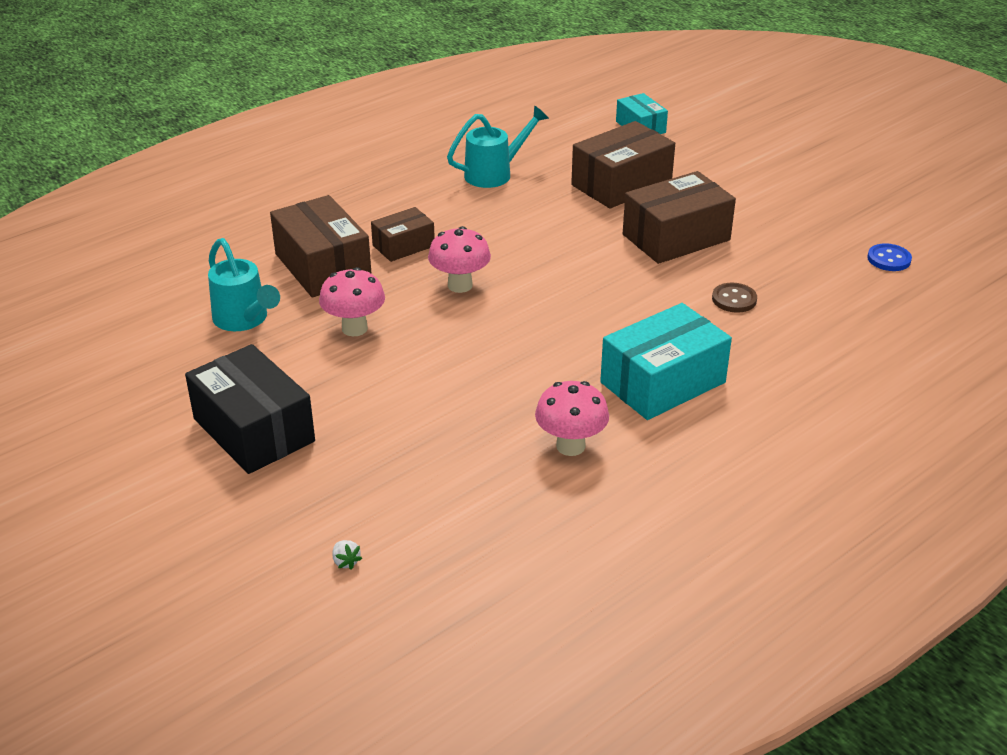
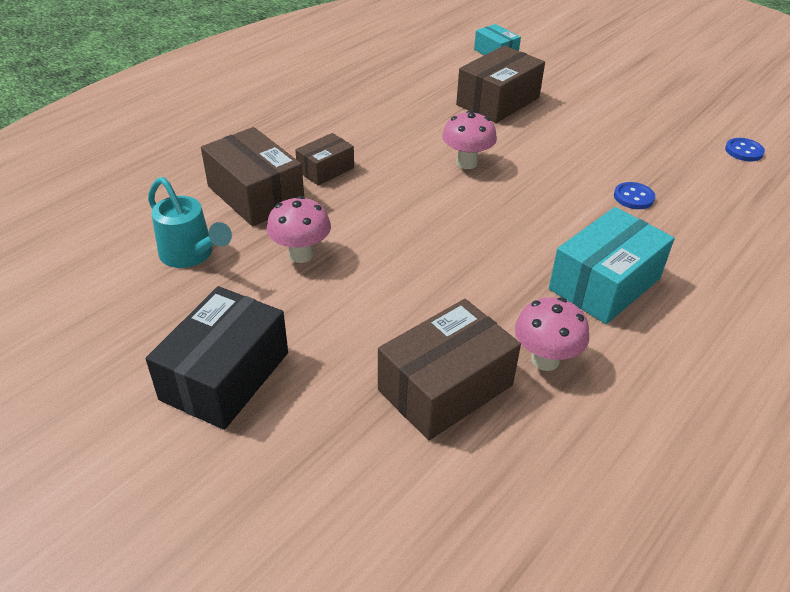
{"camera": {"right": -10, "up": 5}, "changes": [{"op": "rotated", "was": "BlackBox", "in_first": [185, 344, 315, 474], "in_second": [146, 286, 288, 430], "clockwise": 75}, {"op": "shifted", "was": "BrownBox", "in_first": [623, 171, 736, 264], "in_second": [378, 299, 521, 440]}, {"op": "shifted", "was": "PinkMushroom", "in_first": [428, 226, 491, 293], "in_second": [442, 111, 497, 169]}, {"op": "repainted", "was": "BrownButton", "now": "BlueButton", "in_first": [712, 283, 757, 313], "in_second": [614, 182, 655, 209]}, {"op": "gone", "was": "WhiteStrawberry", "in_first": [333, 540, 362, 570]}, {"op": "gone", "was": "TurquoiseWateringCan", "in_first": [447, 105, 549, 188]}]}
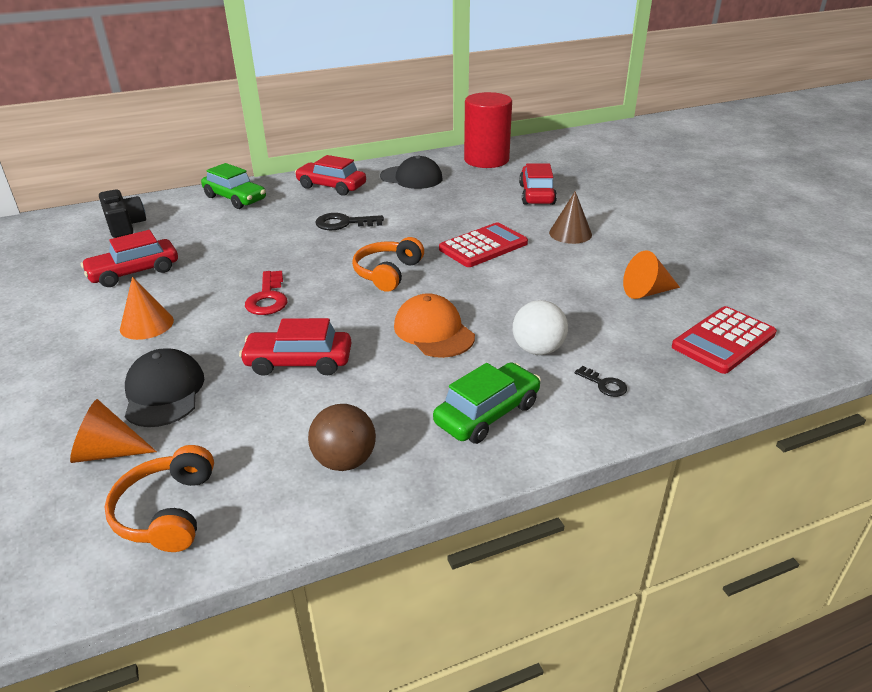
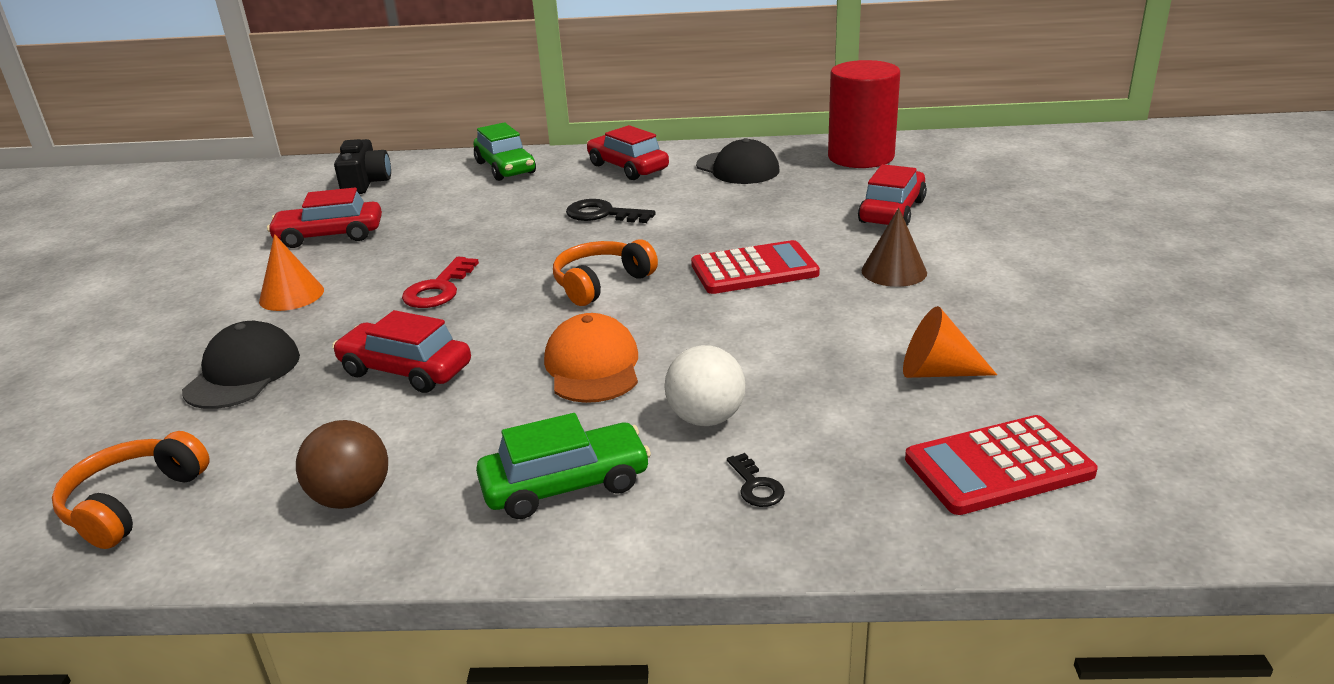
{"camera": {"right": 25, "up": -5}, "changes": [{"op": "gone", "was": "OrangeCone", "in_first": [70, 399, 157, 463]}]}
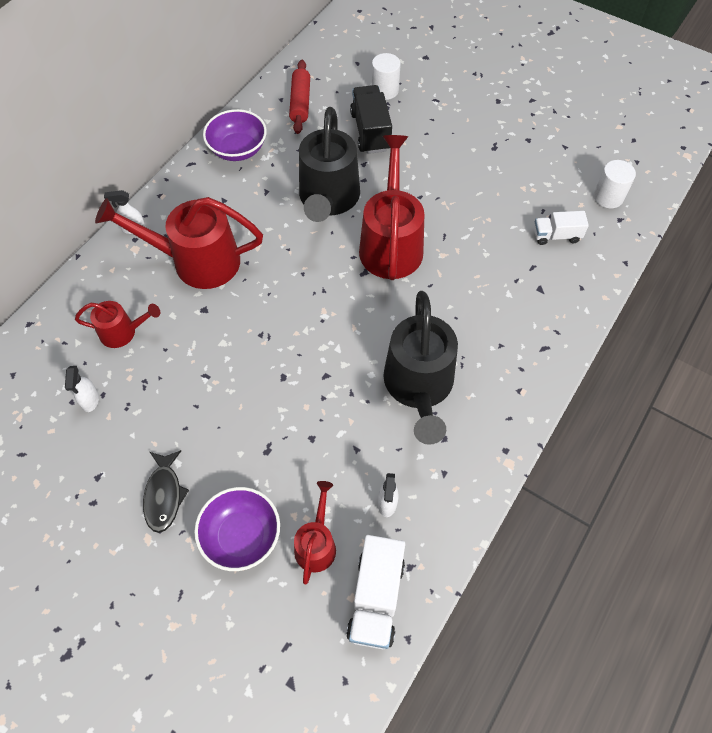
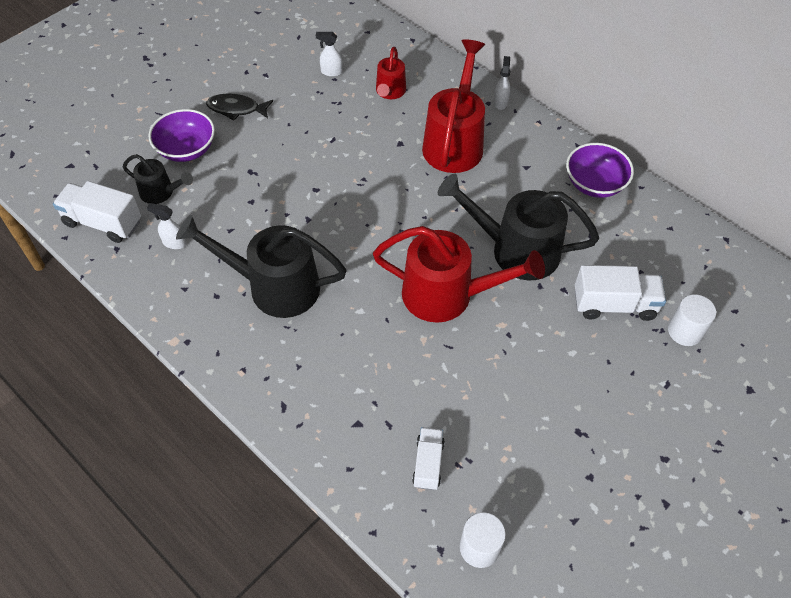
{"camera": {"right": 100, "up": -5}, "changes": [{"op": "repainted", "was": "RedWateringCan", "now": "BlackWateringCan", "in_first": [294, 481, 336, 584], "in_second": [123, 154, 193, 204]}, {"op": "repainted", "was": "BlackTruck", "now": "WhiteTruck", "in_first": [350, 85, 392, 154], "in_second": [575, 265, 666, 321]}, {"op": "gone", "was": "RedRollingPin", "in_first": [289, 60, 310, 134]}]}
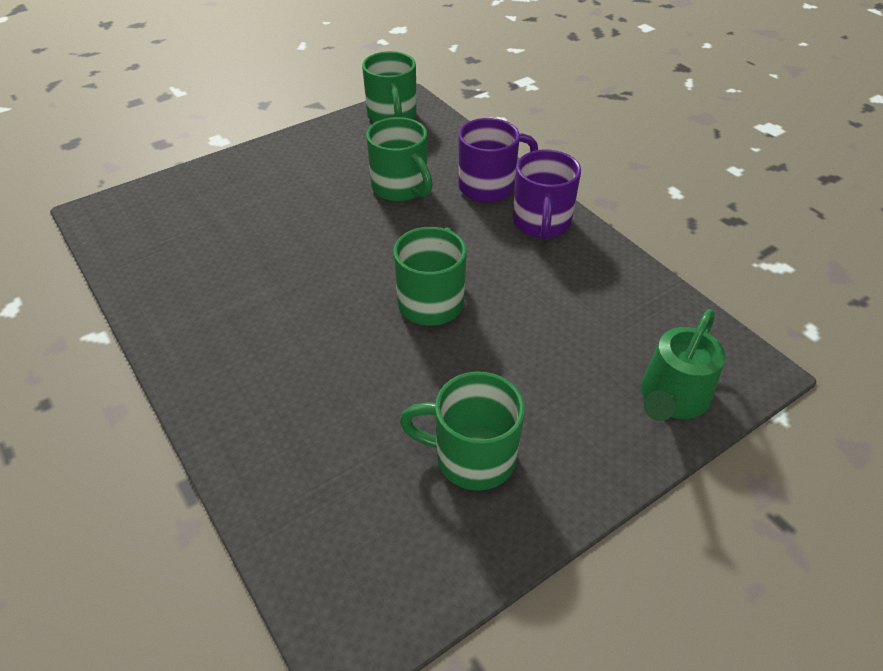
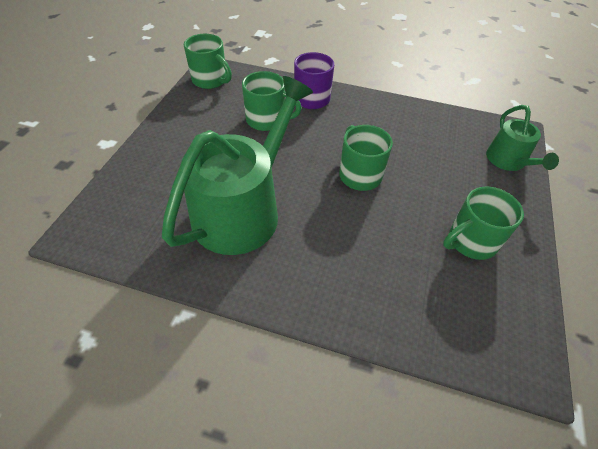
{"camera": {"right": -40, "up": 5}, "changes": [{"op": "new", "now": "GreenWateringCan", "in_second": [162, 76, 313, 255]}, {"op": "gone", "was": "PurpleMug", "in_first": [513, 150, 581, 241]}]}
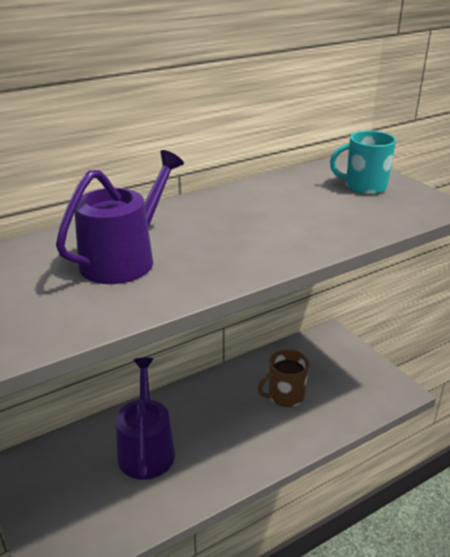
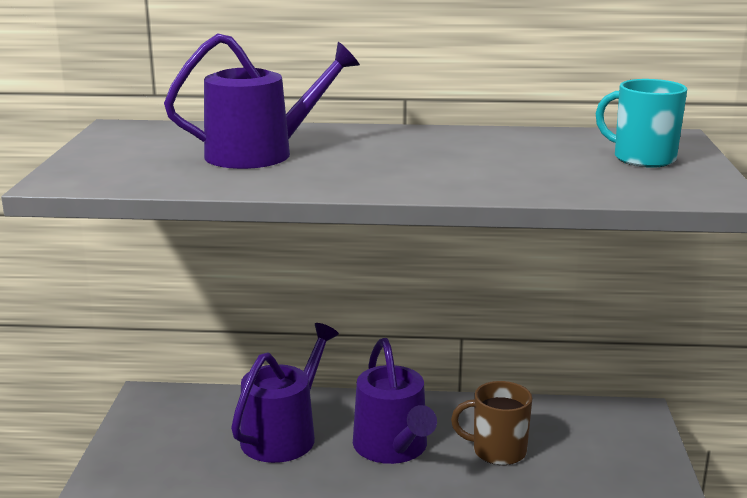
{"camera": {"right": 35, "up": -10}, "changes": [{"op": "new", "now": "PurpleWateringCan", "in_second": [353, 338, 437, 464]}]}
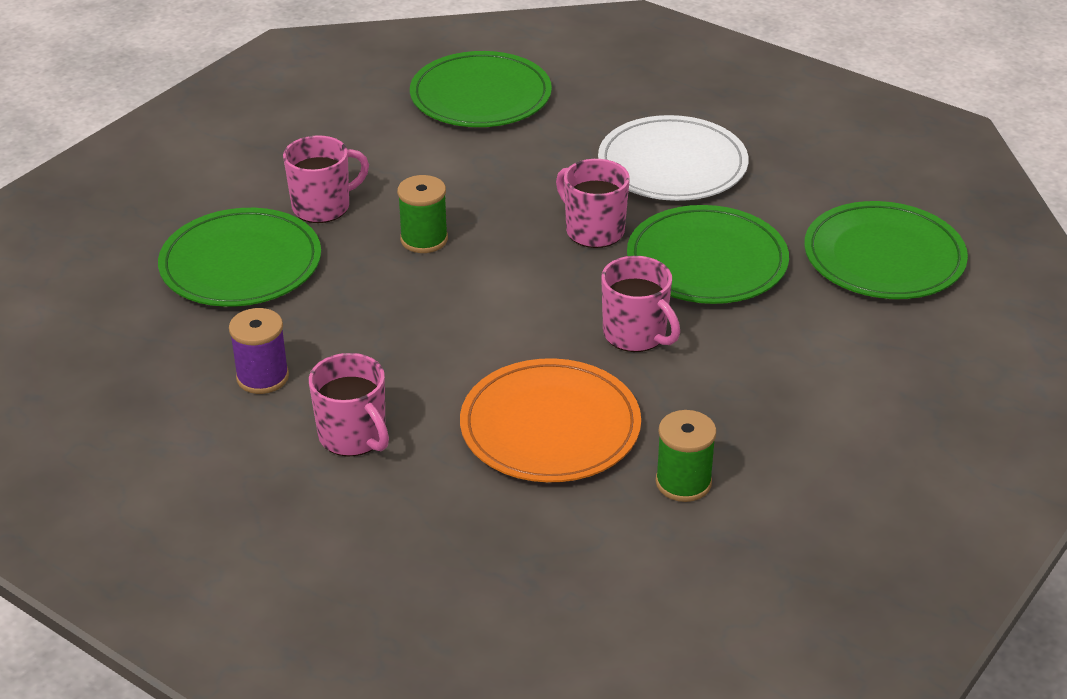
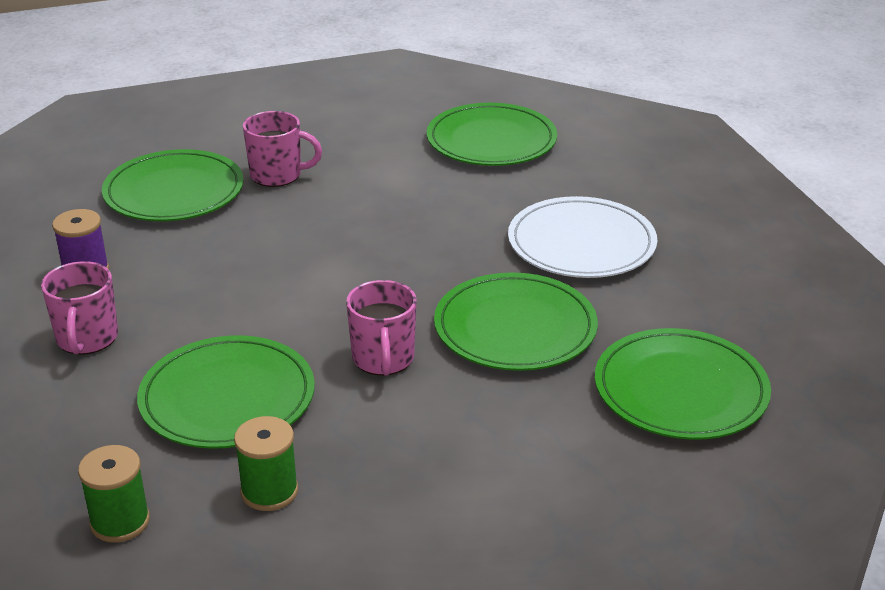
{"camera": {"right": 35, "up": -5}, "changes": [{"op": "shifted", "was": "GreenSpool", "in_first": [397, 175, 448, 253], "in_second": [78, 445, 150, 543]}, {"op": "repainted", "was": "OrangePlate", "now": "GreenPlate", "in_first": [460, 358, 641, 482], "in_second": [137, 335, 315, 449]}, {"op": "gone", "was": "PinkMug", "in_first": [556, 159, 630, 248]}]}
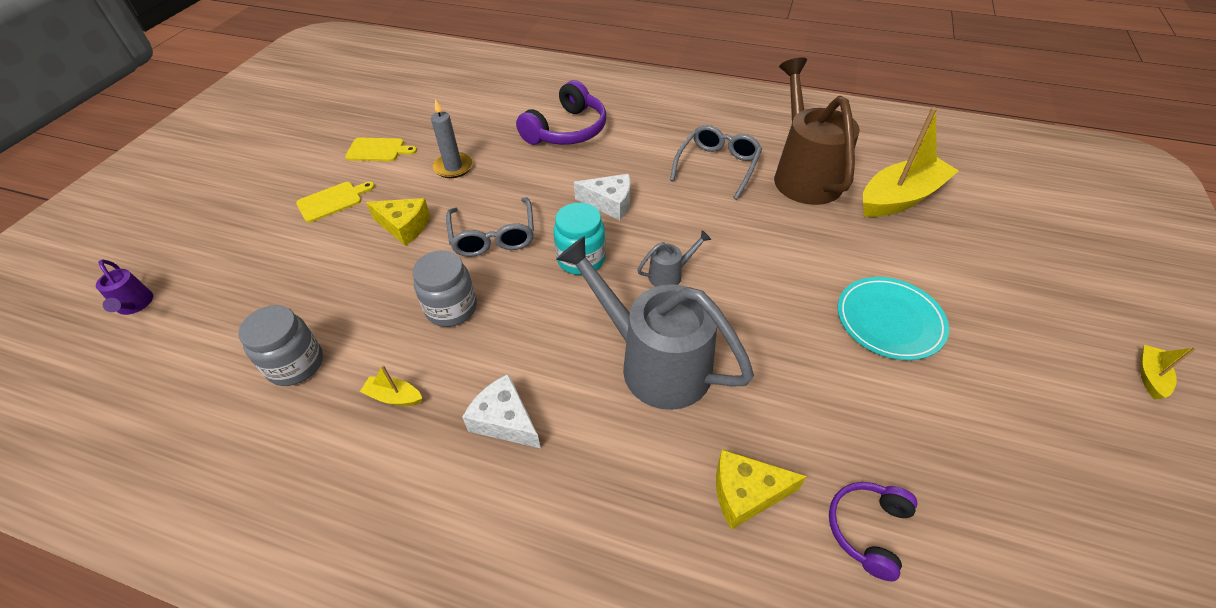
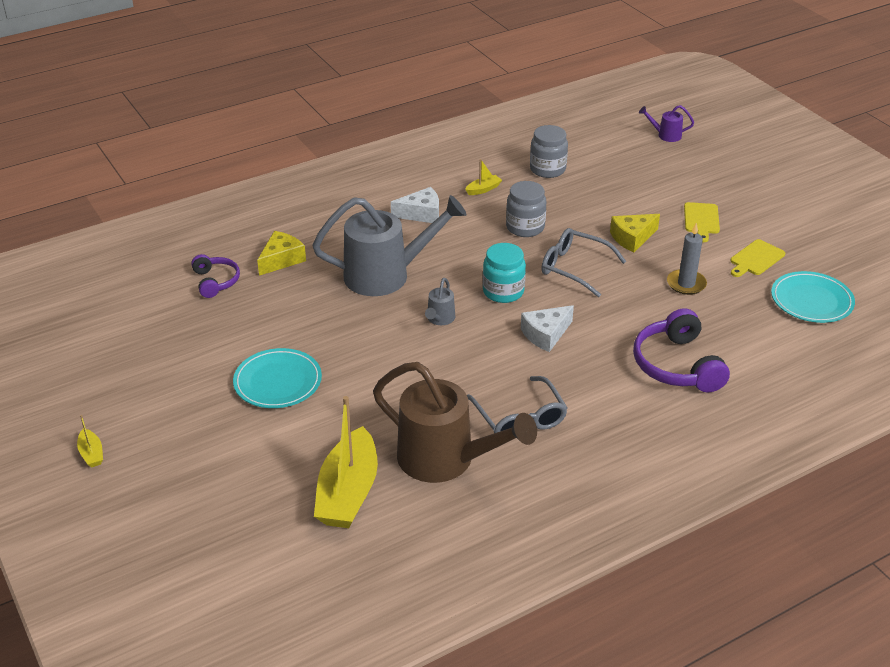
{"camera": {"right": 130, "up": -10}, "changes": [{"op": "new", "now": "TurquoisePlate", "in_second": [771, 271, 855, 323]}]}
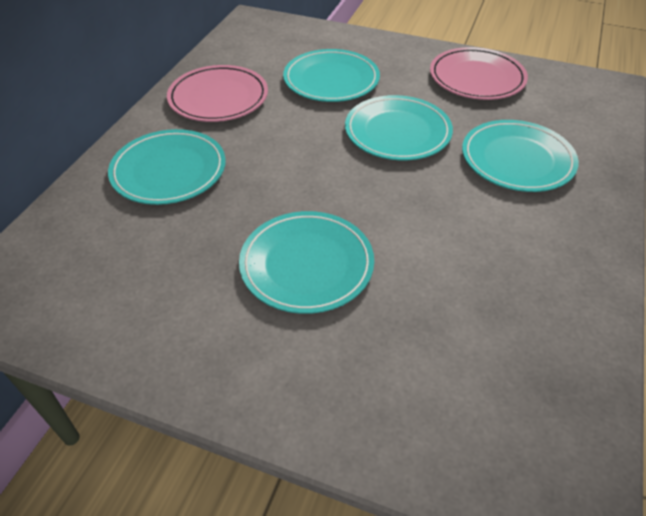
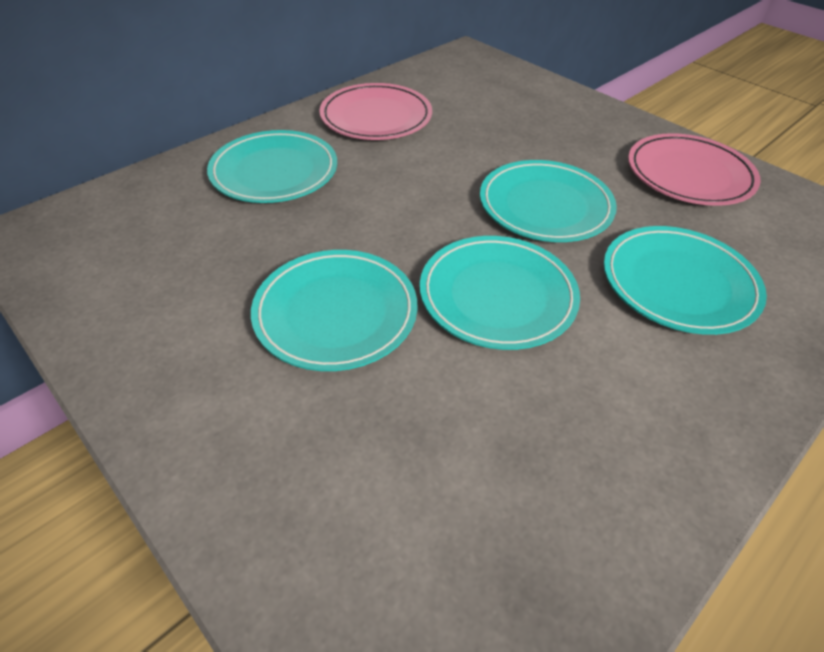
{"camera": {"right": 25, "up": 0}, "changes": [{"op": "shifted", "was": "TurquoisePlate", "in_first": [283, 49, 380, 102], "in_second": [420, 236, 580, 350]}]}
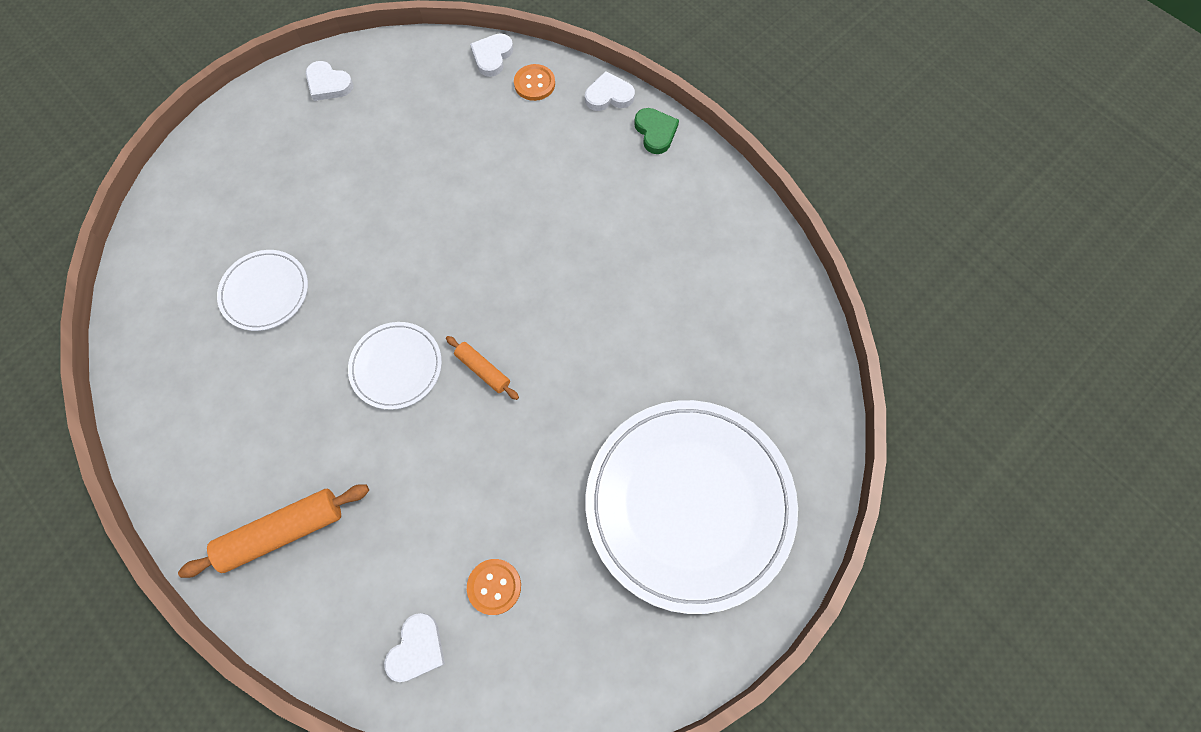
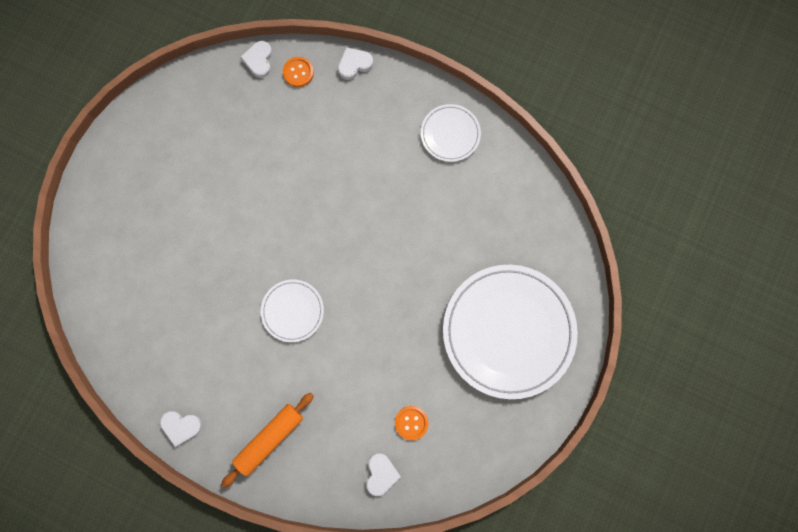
{"camera": {"right": -20, "up": 10}, "changes": [{"op": "shifted", "was": "WhiteHeart", "in_first": [306, 61, 353, 101], "in_second": [160, 411, 202, 447]}, {"op": "shifted", "was": "WhitePlate", "in_first": [217, 250, 308, 331], "in_second": [421, 104, 481, 162]}, {"op": "gone", "was": "OrangeRollingPin", "in_first": [446, 336, 519, 400]}, {"op": "gone", "was": "GreenHeart", "in_first": [634, 108, 679, 154]}]}
